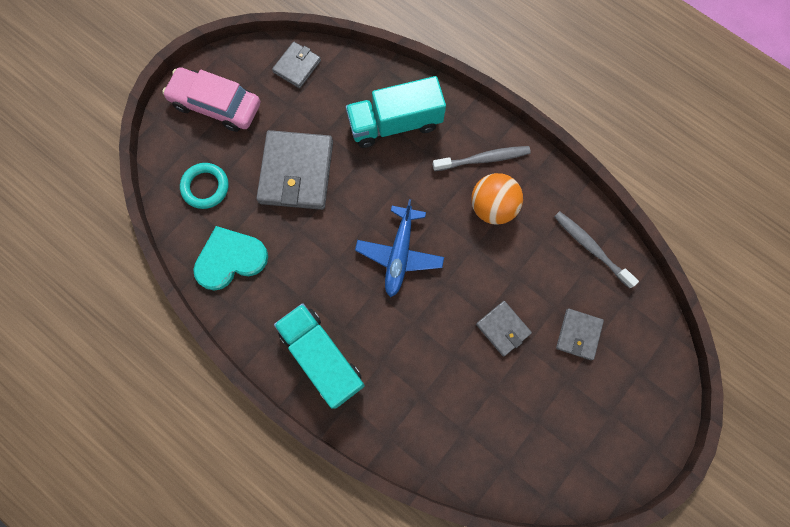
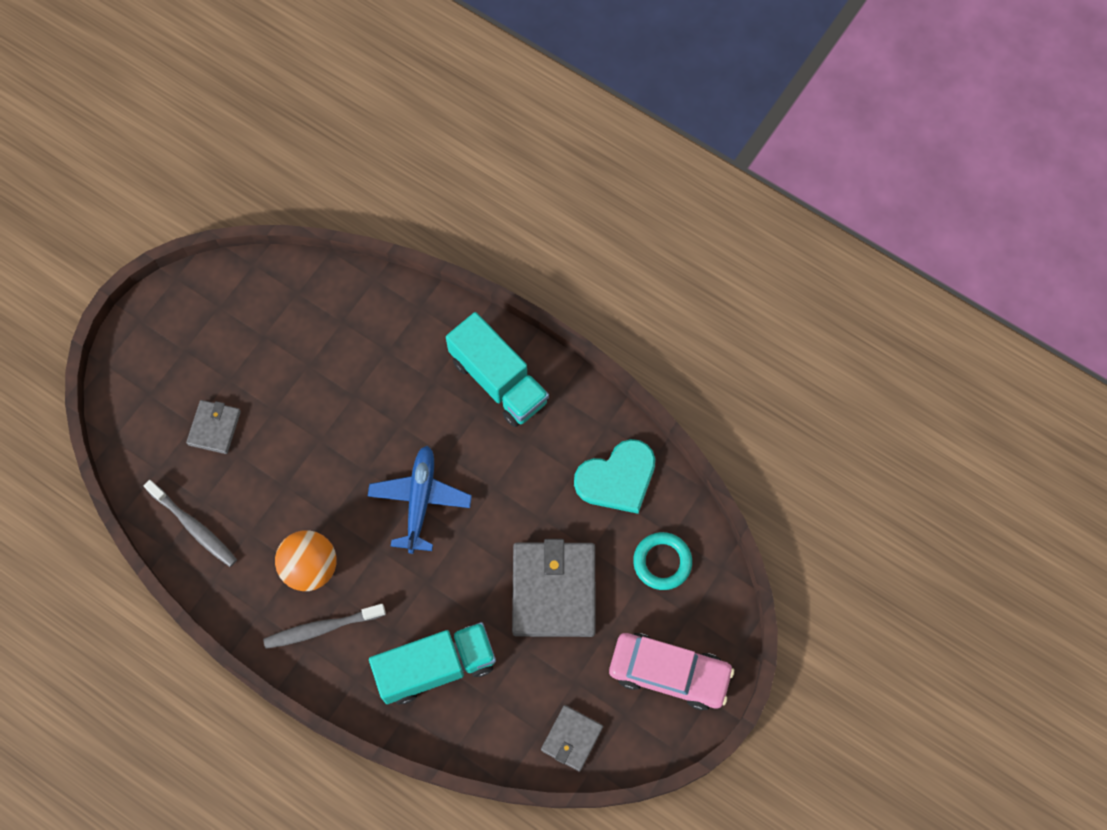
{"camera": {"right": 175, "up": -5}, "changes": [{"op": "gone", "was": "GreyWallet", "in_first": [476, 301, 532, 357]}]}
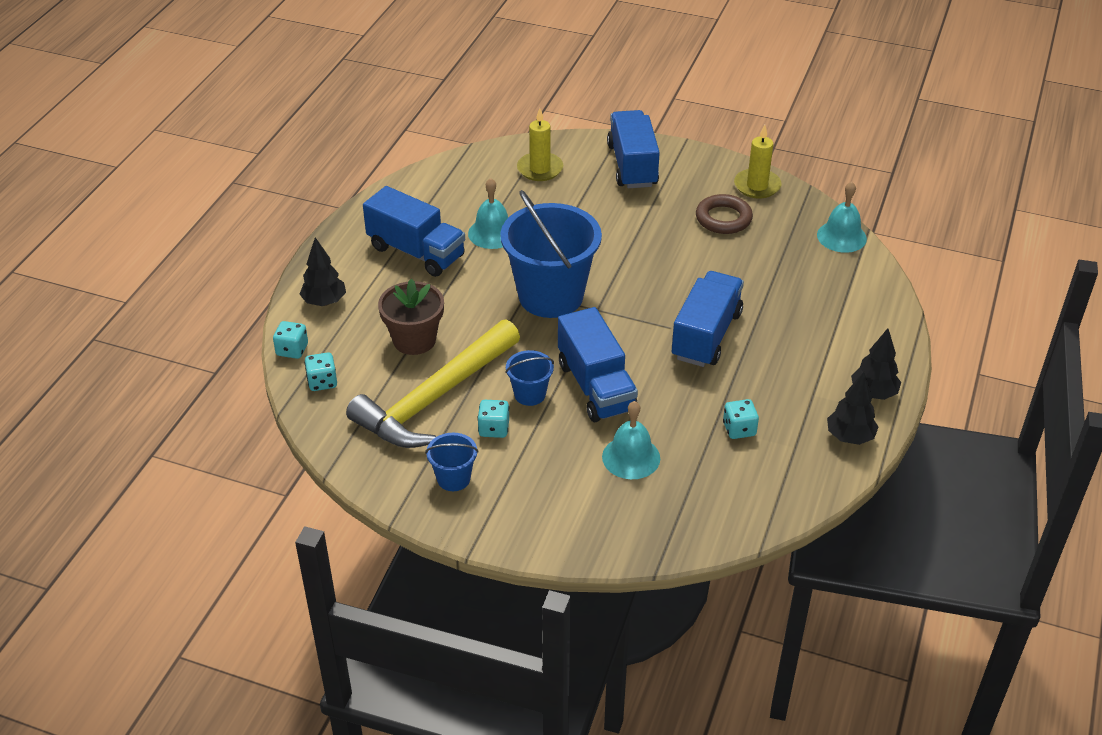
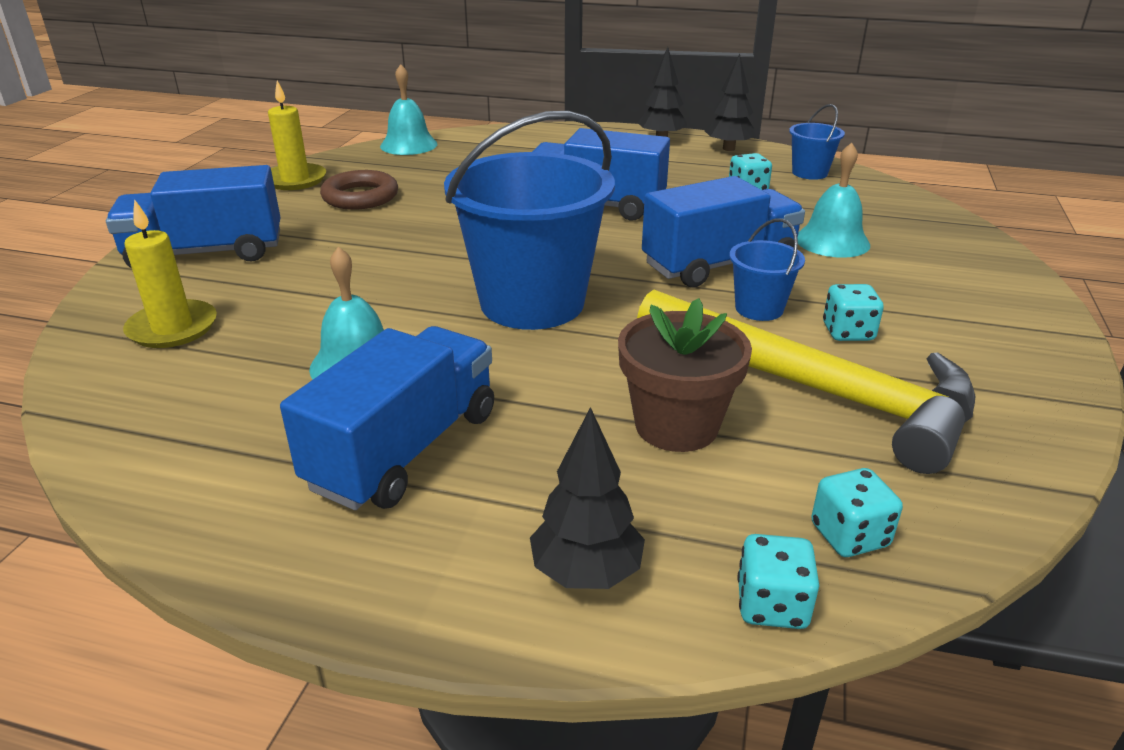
{"camera": {"right": -95, "up": -10}, "changes": [{"op": "shifted", "was": "BlueBucket", "in_first": [425, 433, 479, 491], "in_second": [789, 104, 845, 180]}]}
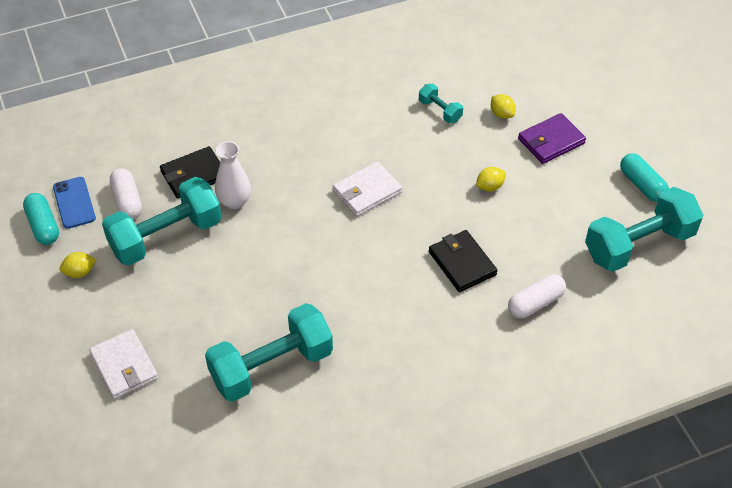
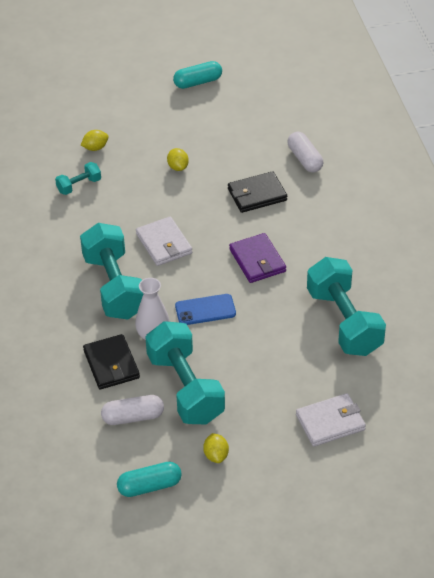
{"camera": {"right": -80, "up": -5}, "changes": [{"op": "shifted", "was": "TurquoiseDumbbell", "in_first": [585, 187, 703, 272], "in_second": [80, 223, 143, 320]}, {"op": "shifted", "was": "BluePhone", "in_first": [53, 177, 96, 229], "in_second": [175, 294, 236, 325]}, {"op": "shifted", "was": "PurpleWallet", "in_first": [518, 113, 586, 164], "in_second": [229, 233, 286, 283]}]}
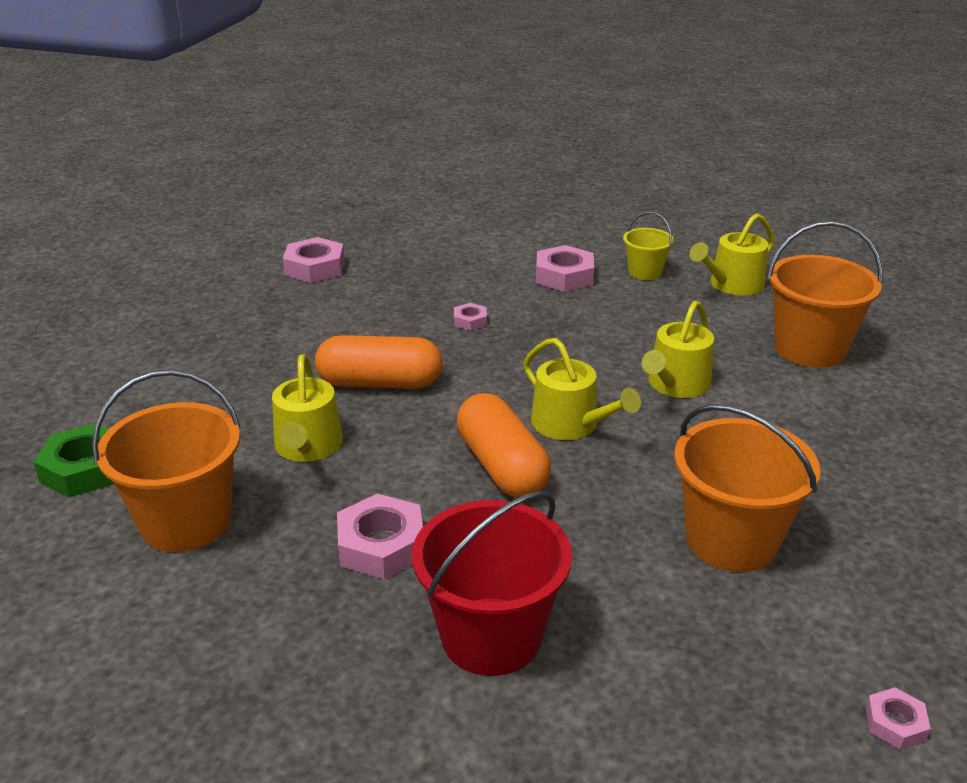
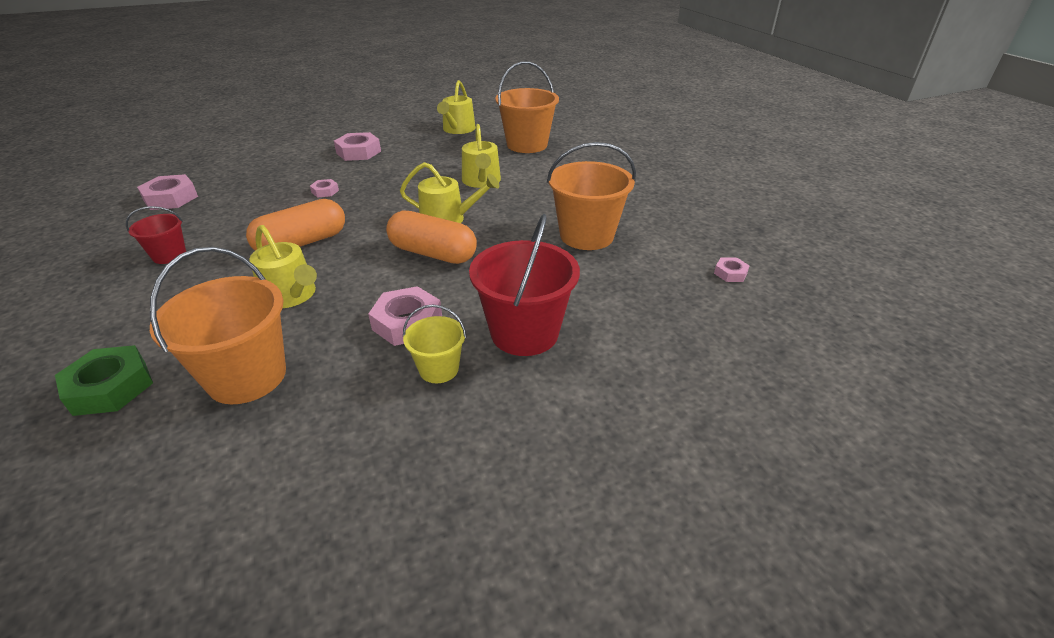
{"camera": {"right": -40, "up": 5}, "changes": [{"op": "new", "now": "RedBucket", "in_second": [126, 206, 186, 264]}, {"op": "shifted", "was": "YellowBucket", "in_first": [623, 212, 674, 280], "in_second": [403, 305, 466, 383]}]}
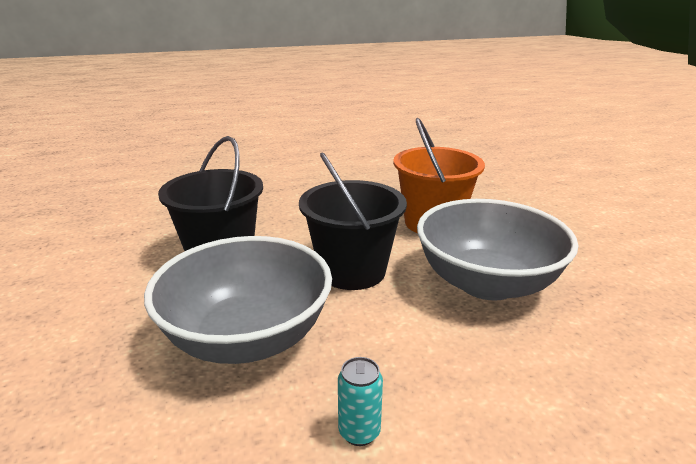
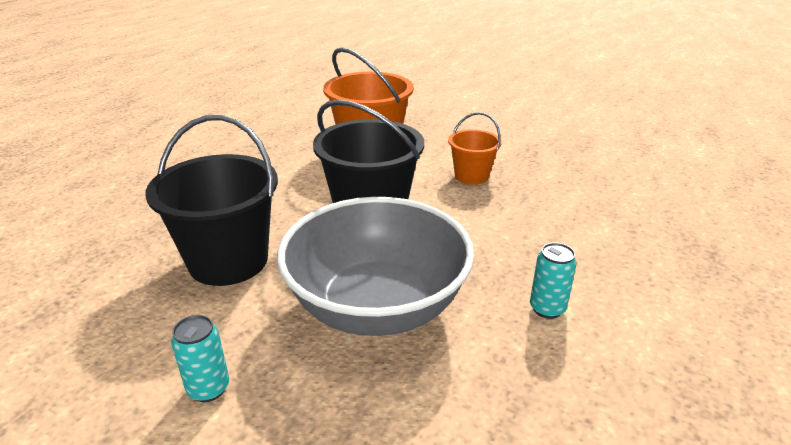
{"camera": {"right": -45, "up": 5}, "changes": [{"op": "new", "now": "TurquoiseCan", "in_second": [171, 315, 229, 402]}, {"op": "swapped", "was": "GreyBowl", "now": "OrangeBucket", "in_first": [417, 199, 579, 301], "in_second": [448, 112, 502, 185]}]}
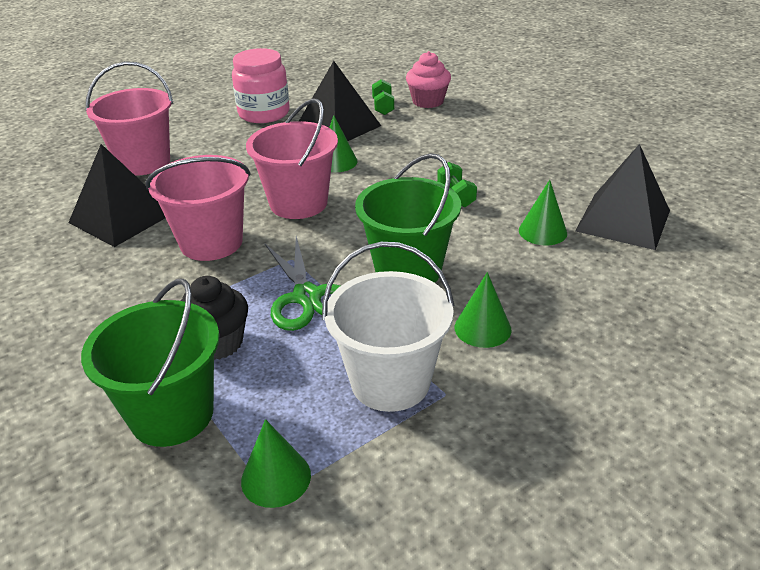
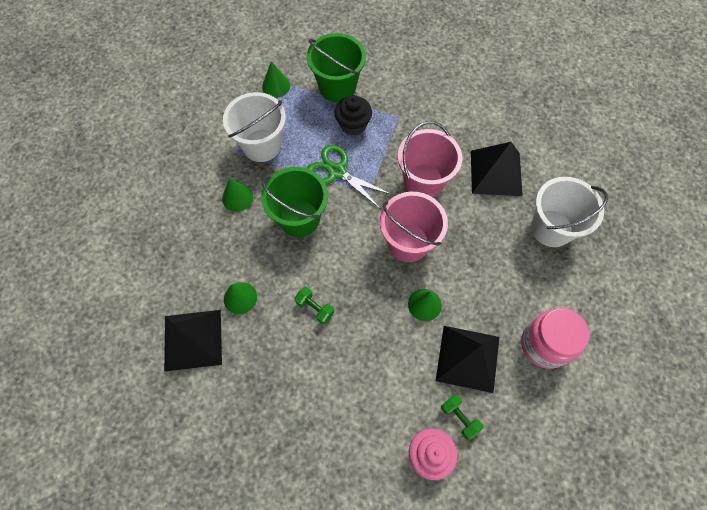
{"camera": {"right": 145, "up": 30}, "changes": [{"op": "repainted", "was": "PinkBucket", "now": "WhiteBucket", "in_first": [86, 61, 173, 176], "in_second": [531, 177, 608, 247]}]}
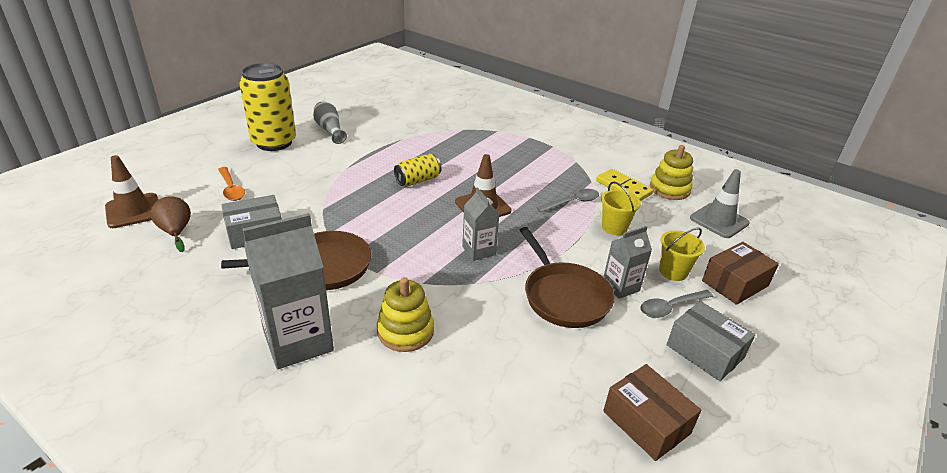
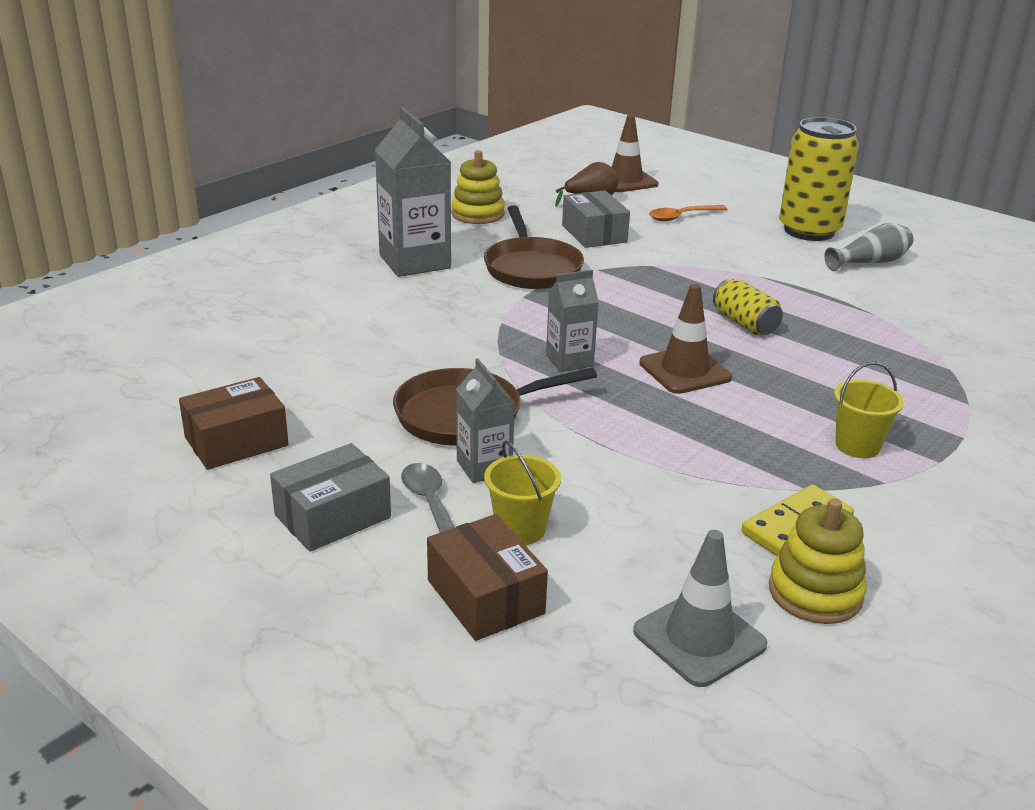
{"camera": {"right": 95, "up": -5}, "changes": [{"op": "shifted", "was": "YellowStackingToy", "in_first": [377, 277, 434, 352], "in_second": [451, 150, 505, 224]}, {"op": "shifted", "was": "YellowBucket", "in_first": [601, 181, 641, 235], "in_second": [834, 362, 904, 458]}, {"op": "gone", "was": "GreySpoon", "in_first": [536, 189, 599, 213]}]}
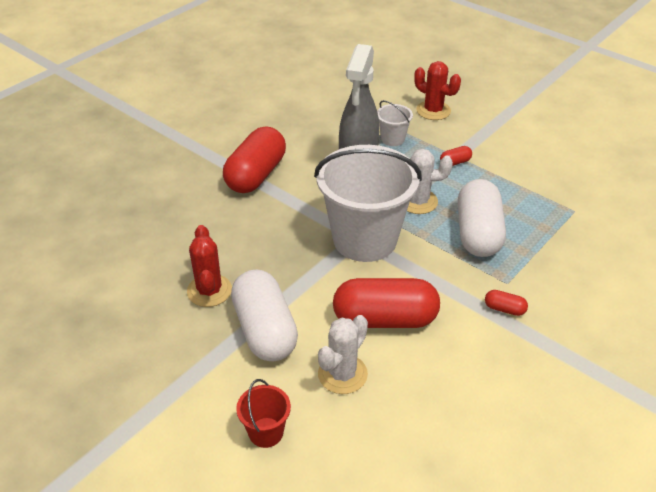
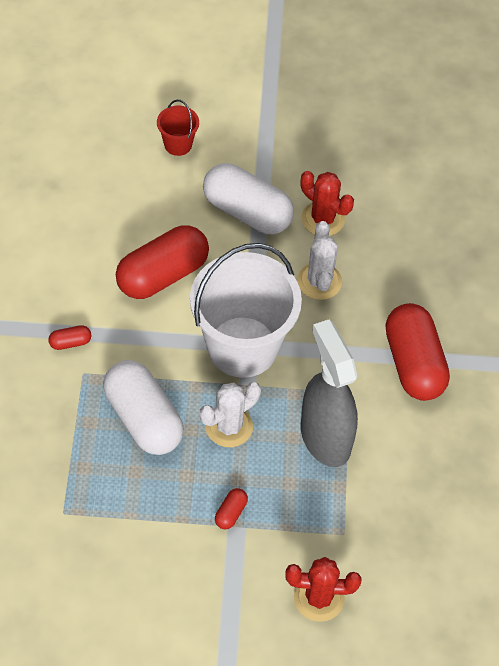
{"camera": {"right": 140, "up": 15}, "changes": [{"op": "shifted", "was": "WhiteCactus", "in_first": [318, 315, 368, 394], "in_second": [297, 221, 342, 300]}, {"op": "gone", "was": "WhiteBucket", "in_first": [377, 100, 413, 146]}]}
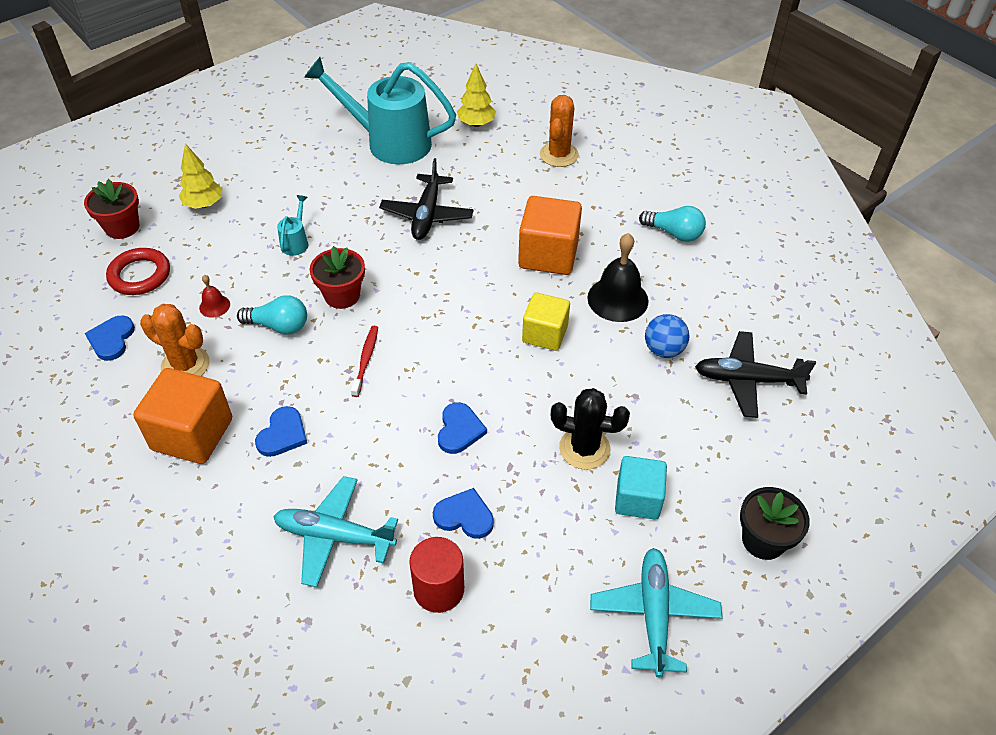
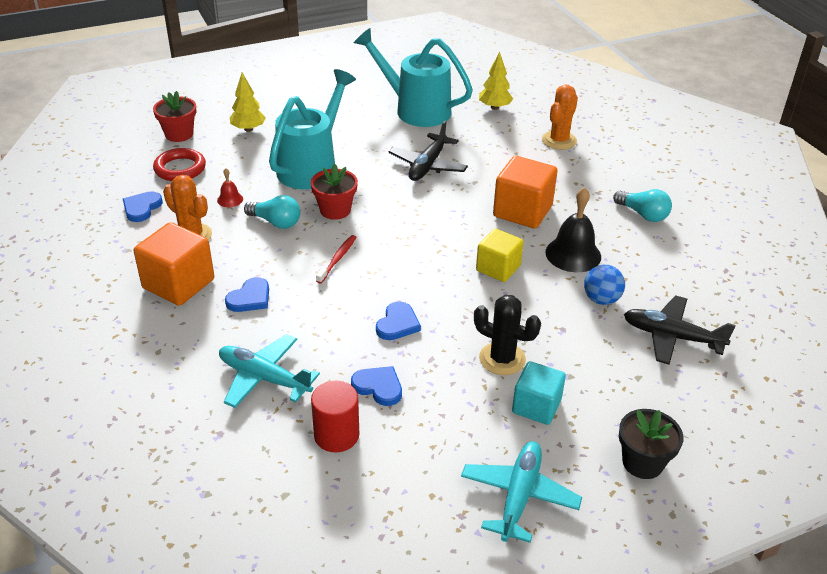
{"camera": {"right": 15, "up": -10}, "changes": [{"op": "scaled", "was": "TurquoiseWateringCan", "in_first": [277, 195, 308, 256], "in_second": [269, 69, 356, 189], "ratio": 2.47}]}
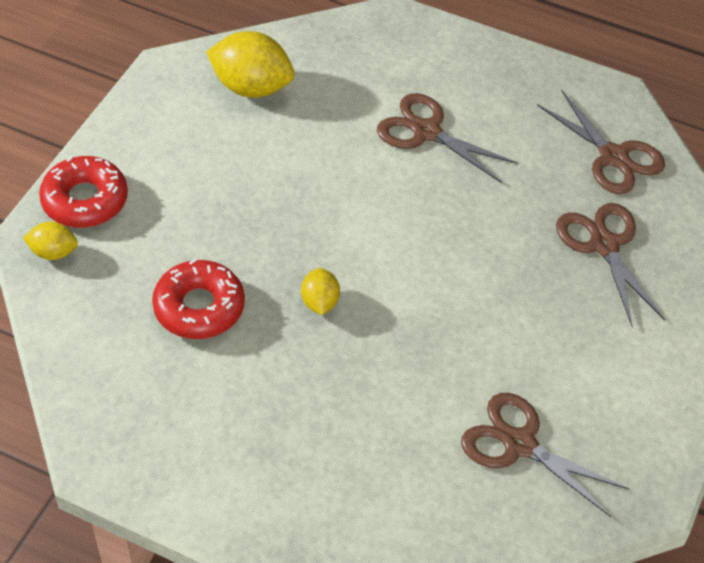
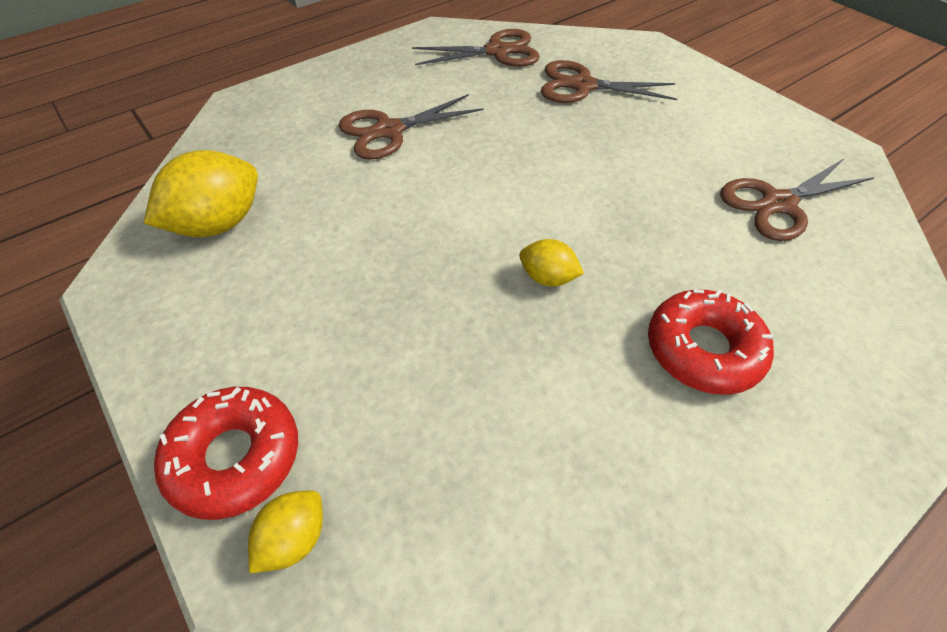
{"camera": {"right": -60, "up": 0}, "changes": [{"op": "shifted", "was": "RedDonut", "in_first": [152, 258, 245, 339], "in_second": [648, 289, 774, 395]}]}
